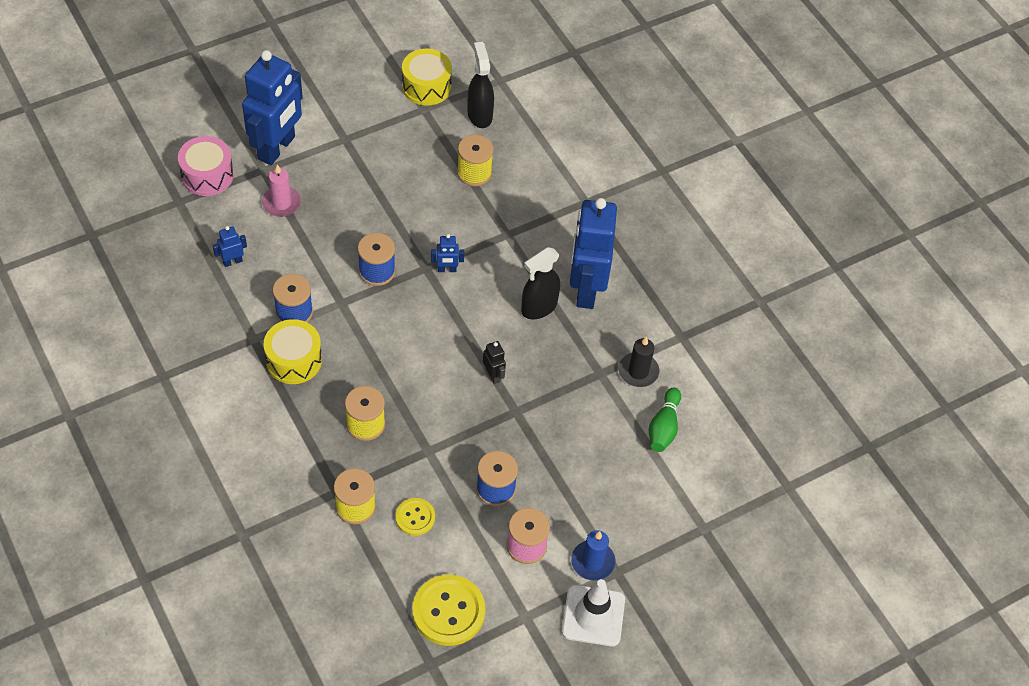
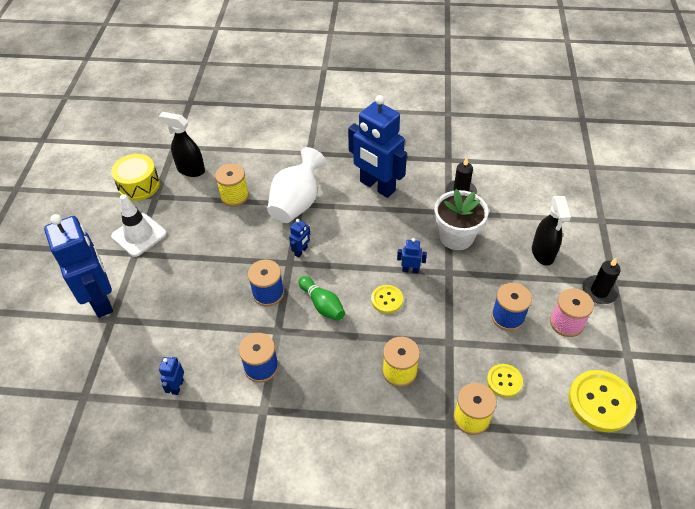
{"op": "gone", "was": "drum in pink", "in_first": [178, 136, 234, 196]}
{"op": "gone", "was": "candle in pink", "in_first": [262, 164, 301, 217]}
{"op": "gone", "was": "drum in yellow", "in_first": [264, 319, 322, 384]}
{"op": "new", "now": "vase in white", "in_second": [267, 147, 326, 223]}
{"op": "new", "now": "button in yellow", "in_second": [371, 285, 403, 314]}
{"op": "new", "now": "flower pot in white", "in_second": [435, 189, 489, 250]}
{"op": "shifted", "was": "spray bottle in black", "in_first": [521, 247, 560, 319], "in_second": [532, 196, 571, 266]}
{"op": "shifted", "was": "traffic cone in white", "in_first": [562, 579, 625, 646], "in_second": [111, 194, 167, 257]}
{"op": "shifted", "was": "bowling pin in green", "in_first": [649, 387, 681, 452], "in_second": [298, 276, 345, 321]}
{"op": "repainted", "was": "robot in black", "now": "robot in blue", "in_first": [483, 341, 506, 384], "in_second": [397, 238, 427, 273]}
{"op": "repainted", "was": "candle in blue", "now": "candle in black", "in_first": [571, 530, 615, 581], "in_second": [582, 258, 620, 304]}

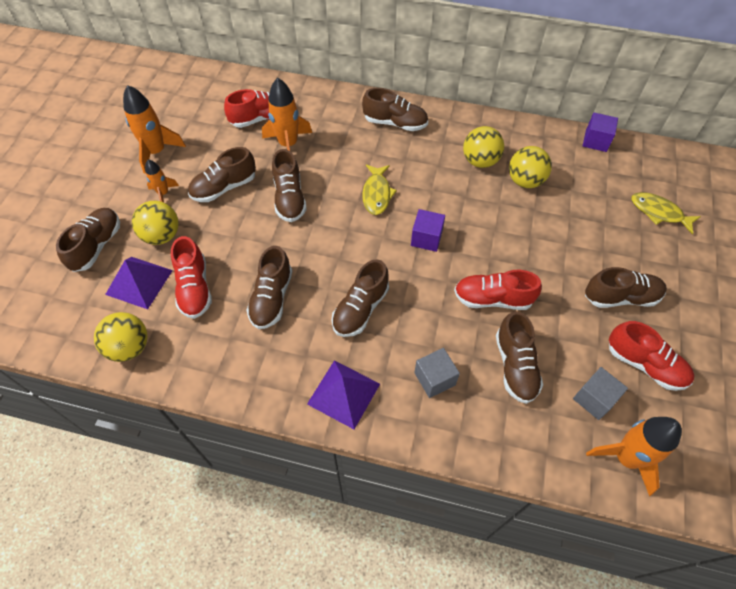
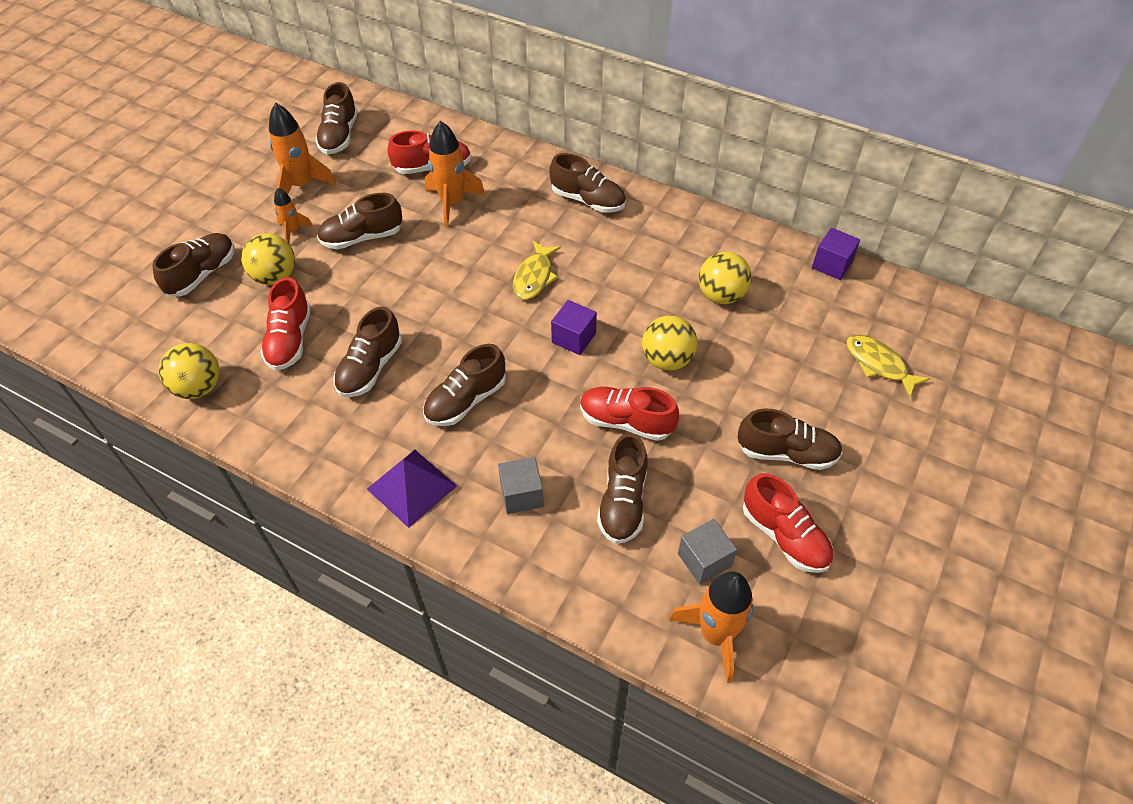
{"op": "gone", "was": "pyramid in purple", "in_first": [105, 257, 173, 309]}
{"op": "shifted", "was": "shoe in brown", "in_first": [272, 149, 307, 222], "in_second": [315, 82, 358, 154]}
{"op": "shifted", "was": "ball in yellow", "in_first": [463, 126, 504, 168], "in_second": [642, 315, 697, 371]}

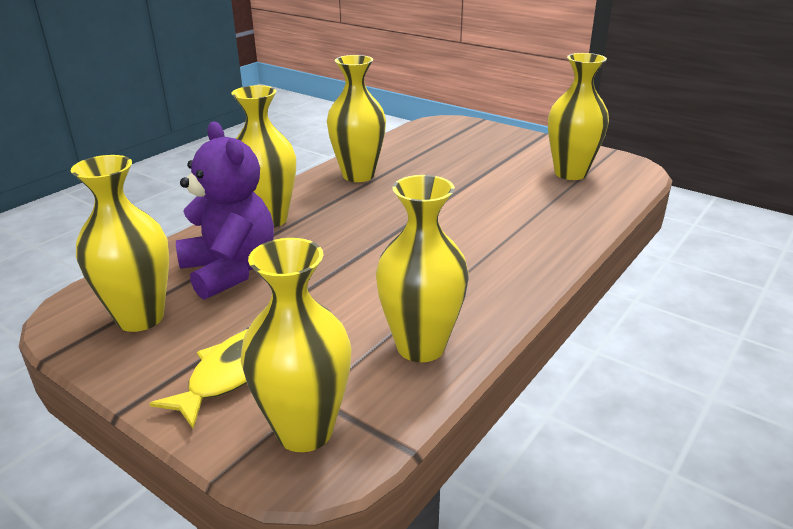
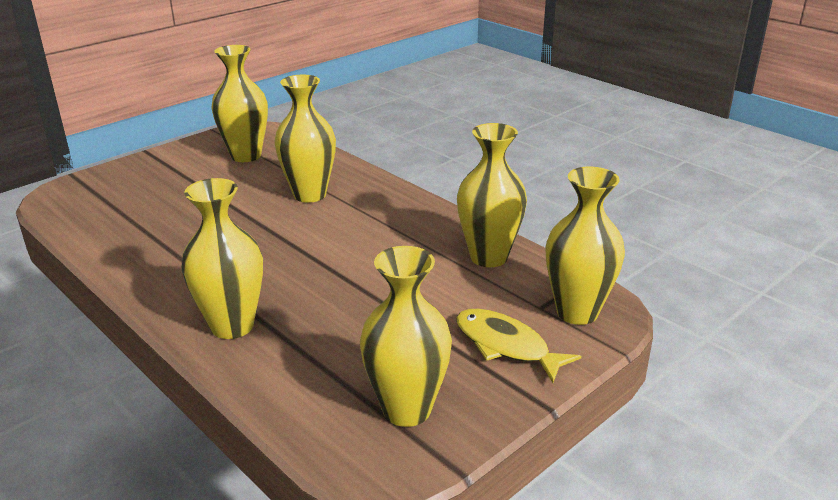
{"op": "gone", "was": "teddy bear in purple", "in_first": [176, 122, 274, 300]}
{"op": "shifted", "was": "vase in yellow", "in_first": [327, 55, 386, 182], "in_second": [275, 75, 336, 203]}

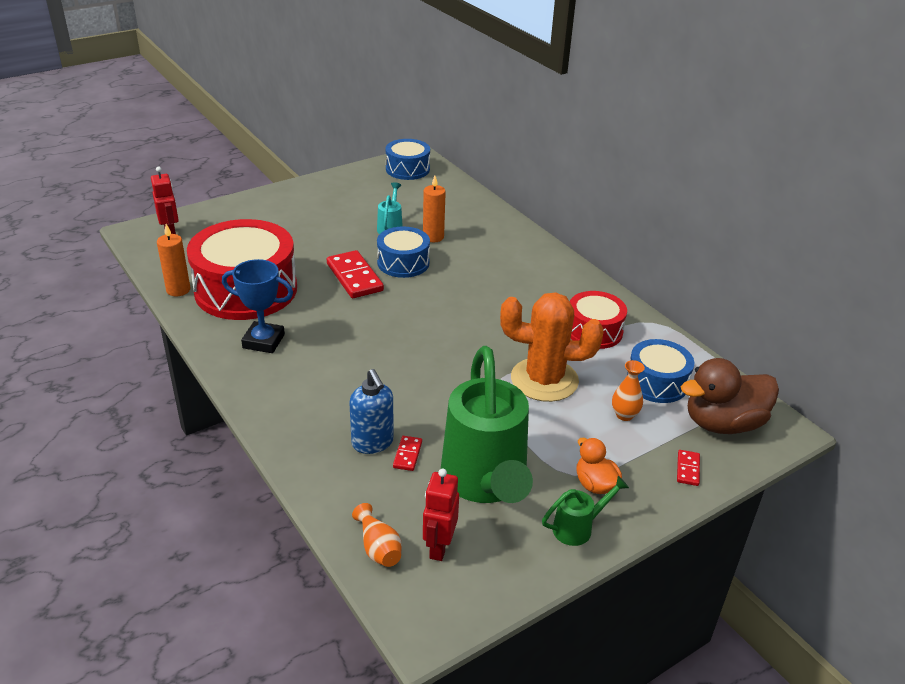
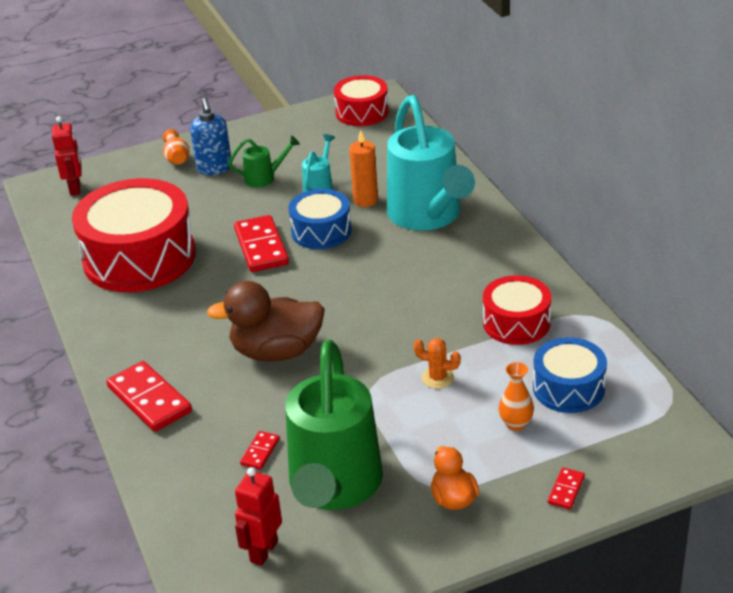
{"op": "gone", "was": "candle in orange", "in_first": [157, 224, 190, 297]}
{"op": "gone", "was": "trophy in blue", "in_first": [222, 259, 293, 353]}
{"op": "new", "now": "domino in red", "in_second": [107, 361, 192, 432]}
{"op": "new", "now": "watering can in turquoise", "in_second": [387, 95, 475, 231]}
{"op": "shifted", "was": "soap dispenser in blue", "in_first": [350, 369, 394, 454], "in_second": [190, 98, 231, 175]}
{"op": "shifted", "was": "vase in orange", "in_first": [352, 503, 402, 567], "in_second": [163, 129, 190, 165]}
{"op": "shifted", "was": "watering can in green", "in_first": [542, 476, 629, 546], "in_second": [228, 135, 300, 188]}
{"op": "shifted", "was": "duck in brown", "in_first": [681, 358, 779, 434], "in_second": [207, 281, 325, 362]}
{"op": "repainted", "was": "drum in blue", "now": "drum in red", "in_first": [385, 139, 430, 180], "in_second": [334, 75, 389, 126]}
{"op": "scaled", "was": "cactus in orange", "in_first": [500, 292, 604, 402], "in_second": [413, 338, 461, 389], "ratio": 0.42}

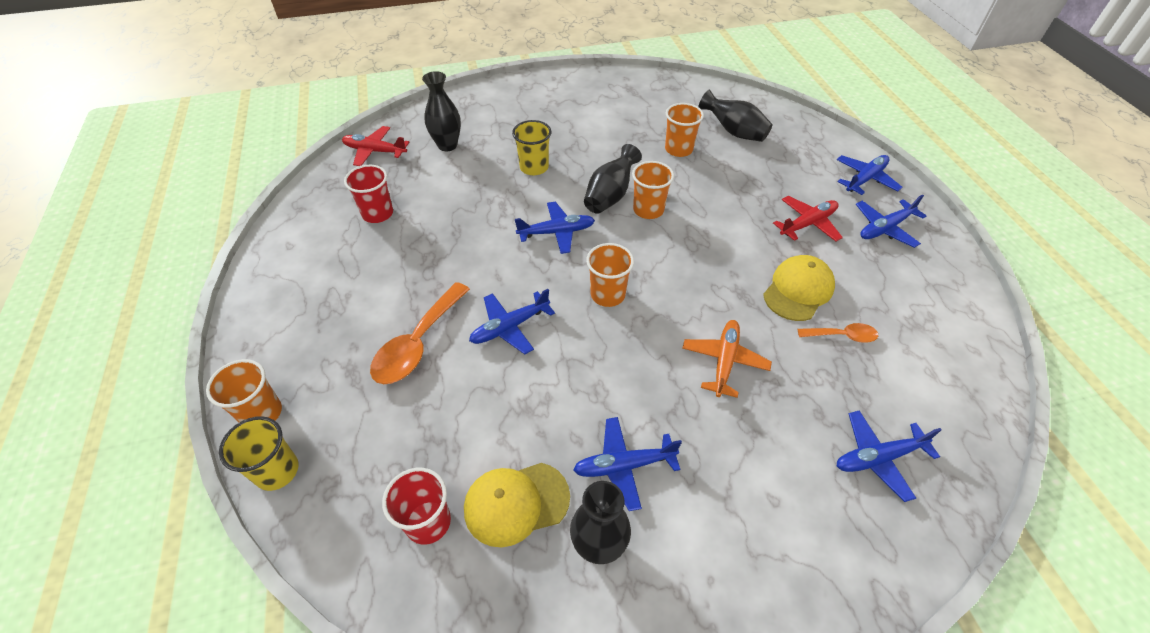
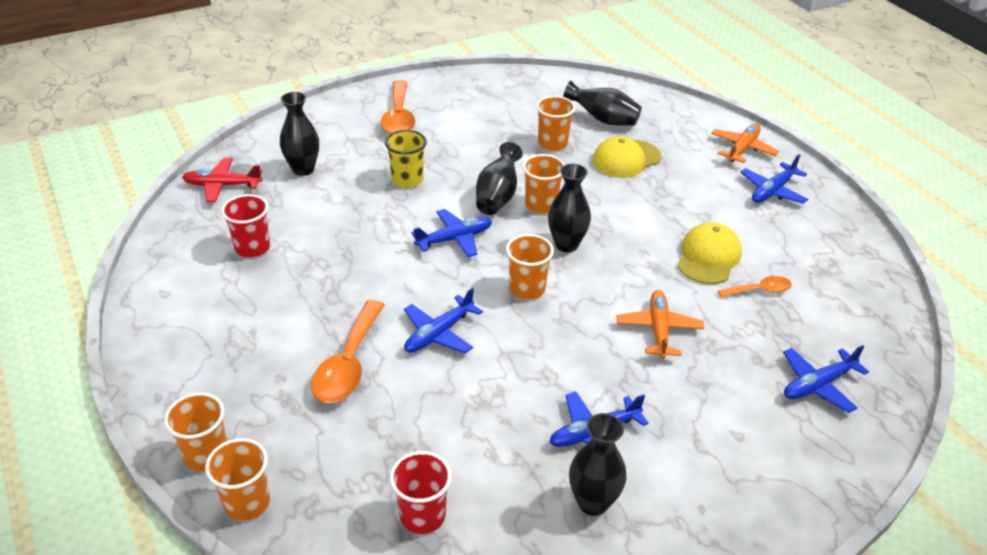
{"op": "gone", "was": "plane in red", "in_first": [773, 196, 843, 241]}
{"op": "new", "now": "spoon in orange", "in_second": [381, 80, 415, 134]}
{"op": "new", "now": "vase in black", "in_second": [548, 164, 591, 252]}
{"op": "shifted", "was": "cap in yellow", "in_first": [464, 463, 570, 547], "in_second": [592, 136, 661, 178]}
{"op": "repainted", "was": "cup in yellow", "now": "cup in orange", "in_first": [219, 416, 298, 491], "in_second": [205, 438, 270, 521]}
{"op": "repainted", "was": "plane in blue", "now": "plane in orange", "in_first": [837, 155, 902, 195], "in_second": [711, 124, 779, 163]}

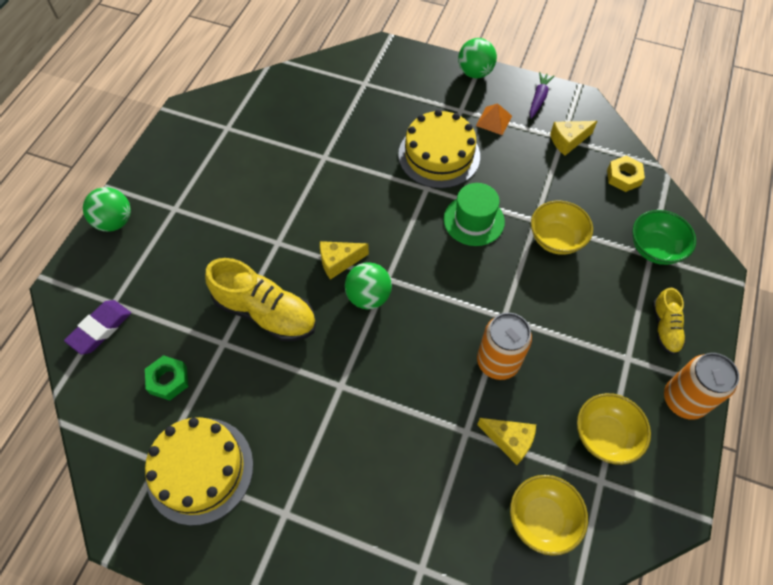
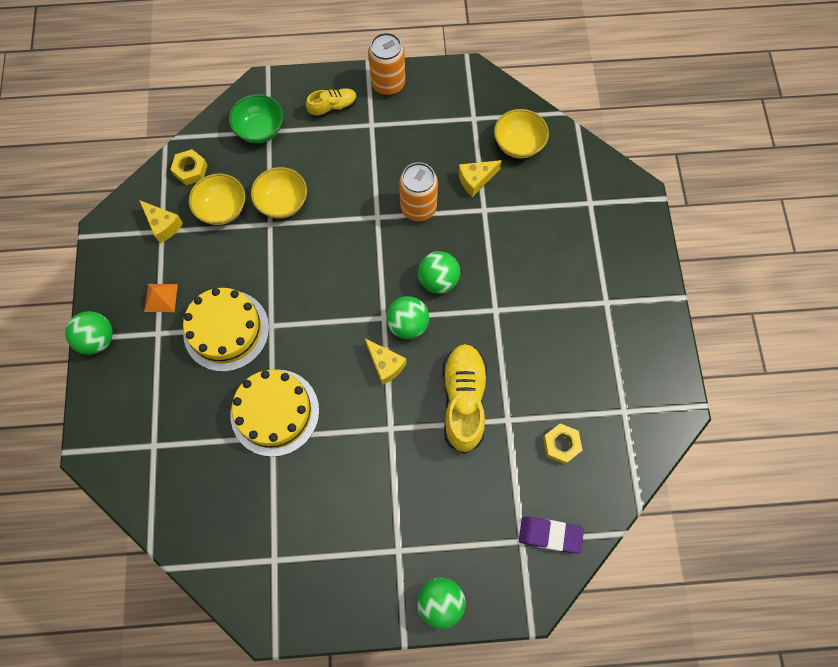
{"op": "gone", "was": "hat in green", "in_first": [444, 183, 505, 246]}
{"op": "gone", "was": "carrot in purple", "in_first": [530, 72, 554, 119]}
{"op": "new", "now": "ball in green", "in_second": [418, 251, 460, 294]}
{"op": "shifted", "was": "cake in yellow", "in_first": [145, 417, 253, 526], "in_second": [231, 370, 319, 457]}
{"op": "shifted", "was": "bowl in yellow", "in_first": [577, 393, 651, 465], "in_second": [189, 174, 245, 225]}
{"op": "repainted", "was": "nut in green", "now": "nut in yellow", "in_first": [145, 355, 188, 401], "in_second": [543, 423, 582, 464]}
{"op": "rotated", "was": "cheese in yellow", "in_first": [477, 418, 536, 465], "in_second": [458, 160, 502, 197], "clockwise": -120}

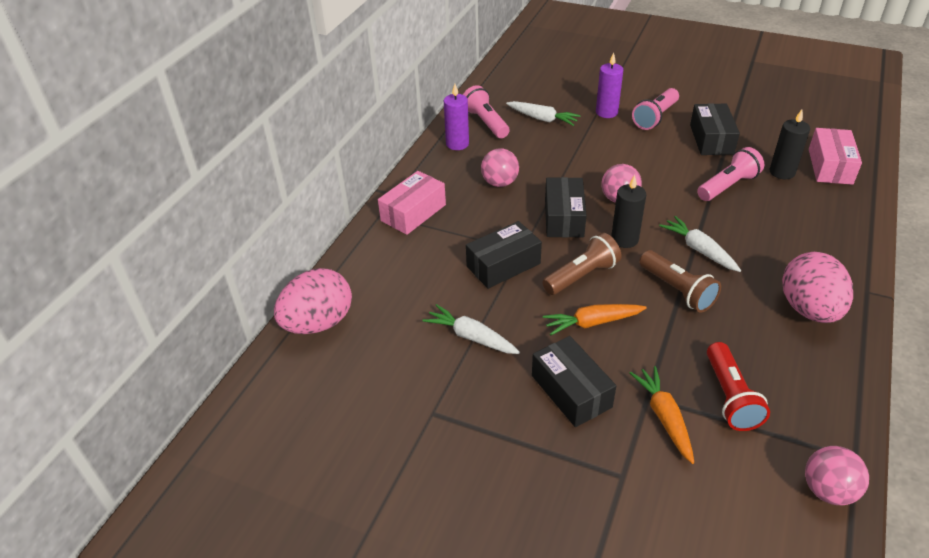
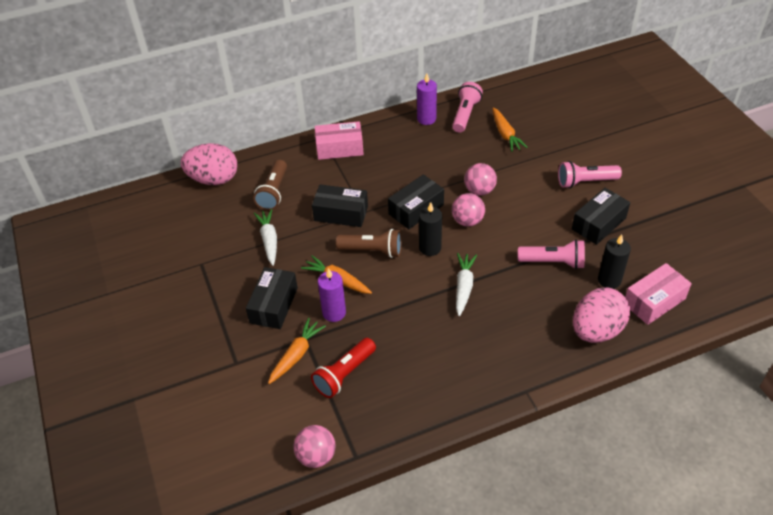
{"op": "shifted", "was": "ball in pink", "in_first": [481, 148, 519, 187], "in_second": [464, 163, 497, 196]}
{"op": "shifted", "was": "candle in purple", "in_first": [596, 52, 623, 118], "in_second": [318, 268, 346, 322]}
{"op": "shifted", "was": "flashlight in brown", "in_first": [639, 250, 721, 312], "in_second": [253, 160, 287, 210]}
{"op": "shifted", "was": "egg in pink", "in_first": [782, 252, 853, 323], "in_second": [573, 288, 630, 343]}
{"op": "repainted", "was": "carrot in white", "now": "carrot in orange", "in_first": [506, 101, 581, 126], "in_second": [492, 108, 528, 152]}

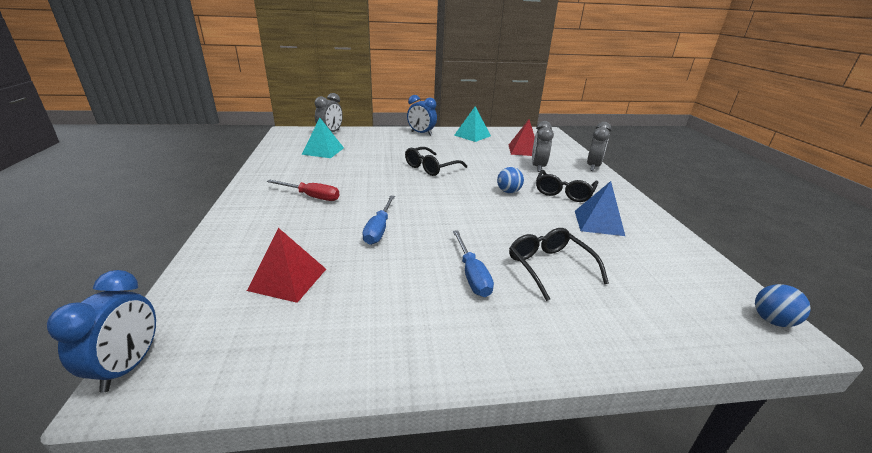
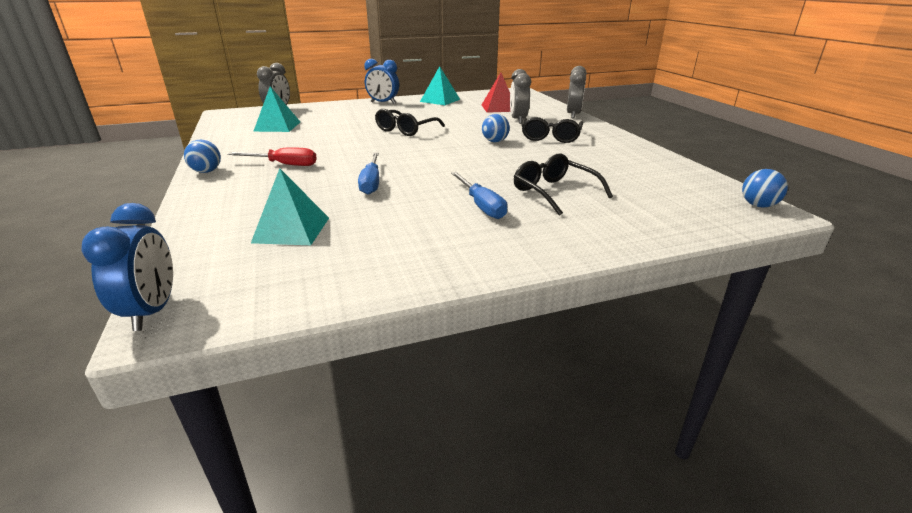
{"op": "gone", "was": "pyramid in blue", "in_first": [575, 181, 625, 236]}
{"op": "new", "now": "ball in blue", "in_second": [184, 139, 221, 173]}
{"op": "repainted", "was": "pyramid in red", "now": "pyramid in turquoise", "in_first": [247, 228, 326, 303], "in_second": [251, 168, 329, 245]}

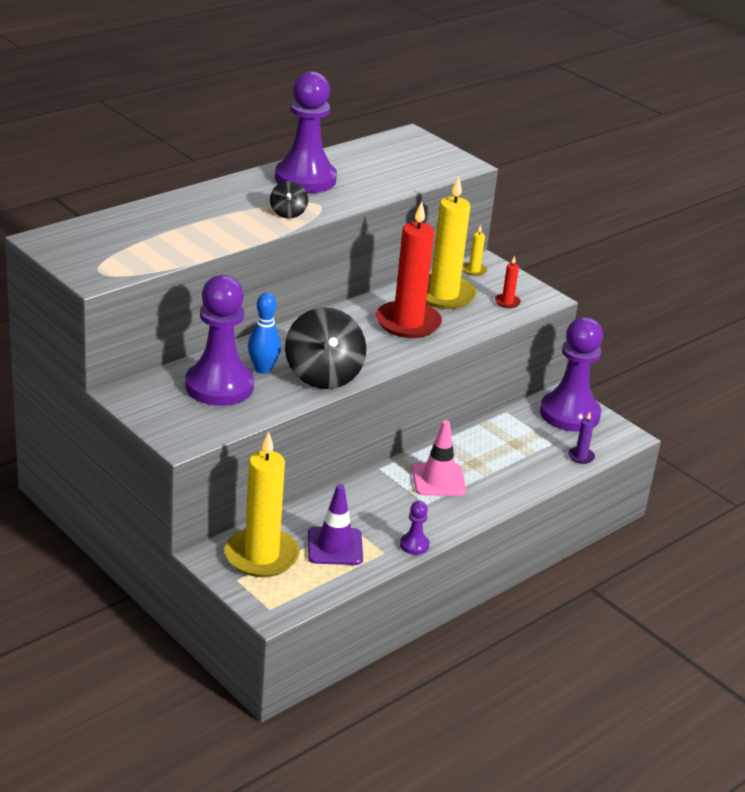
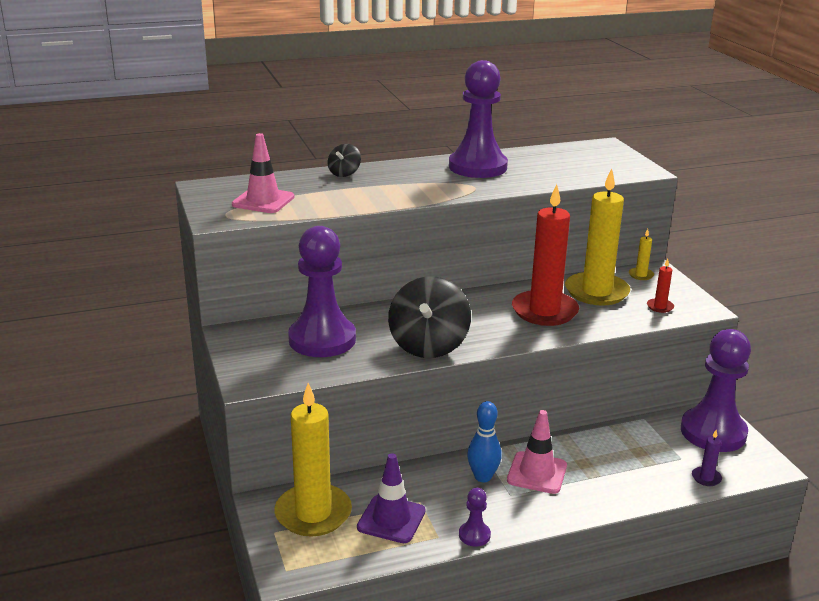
{"op": "new", "now": "traffic cone in pink", "in_second": [232, 133, 295, 213]}
{"op": "shifted", "was": "bowling pin in blue", "in_first": [248, 293, 281, 374], "in_second": [467, 401, 502, 482]}
{"op": "shifted", "was": "spinning top in black", "in_first": [270, 181, 308, 218], "in_second": [328, 144, 361, 177]}

